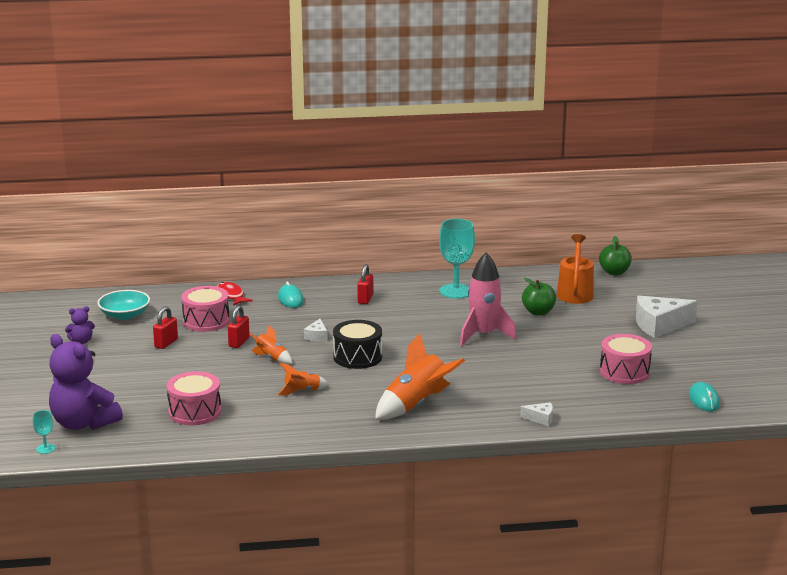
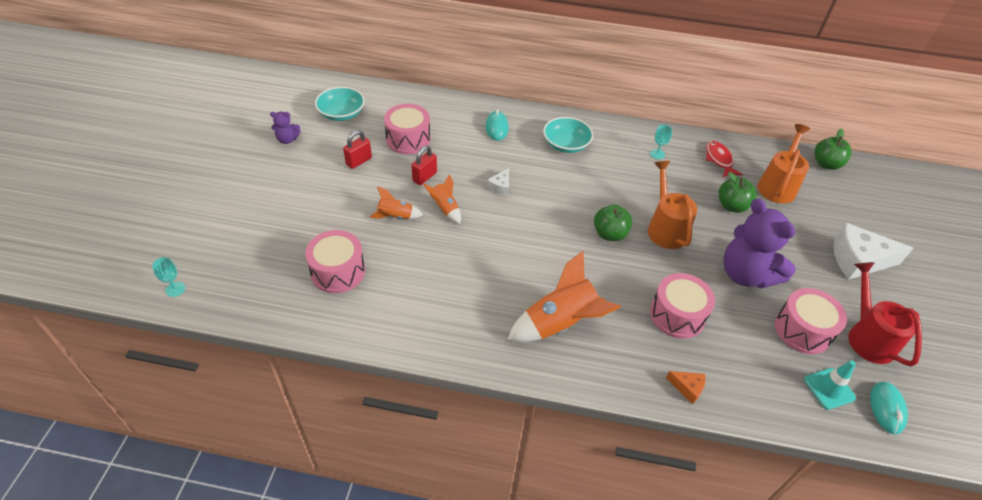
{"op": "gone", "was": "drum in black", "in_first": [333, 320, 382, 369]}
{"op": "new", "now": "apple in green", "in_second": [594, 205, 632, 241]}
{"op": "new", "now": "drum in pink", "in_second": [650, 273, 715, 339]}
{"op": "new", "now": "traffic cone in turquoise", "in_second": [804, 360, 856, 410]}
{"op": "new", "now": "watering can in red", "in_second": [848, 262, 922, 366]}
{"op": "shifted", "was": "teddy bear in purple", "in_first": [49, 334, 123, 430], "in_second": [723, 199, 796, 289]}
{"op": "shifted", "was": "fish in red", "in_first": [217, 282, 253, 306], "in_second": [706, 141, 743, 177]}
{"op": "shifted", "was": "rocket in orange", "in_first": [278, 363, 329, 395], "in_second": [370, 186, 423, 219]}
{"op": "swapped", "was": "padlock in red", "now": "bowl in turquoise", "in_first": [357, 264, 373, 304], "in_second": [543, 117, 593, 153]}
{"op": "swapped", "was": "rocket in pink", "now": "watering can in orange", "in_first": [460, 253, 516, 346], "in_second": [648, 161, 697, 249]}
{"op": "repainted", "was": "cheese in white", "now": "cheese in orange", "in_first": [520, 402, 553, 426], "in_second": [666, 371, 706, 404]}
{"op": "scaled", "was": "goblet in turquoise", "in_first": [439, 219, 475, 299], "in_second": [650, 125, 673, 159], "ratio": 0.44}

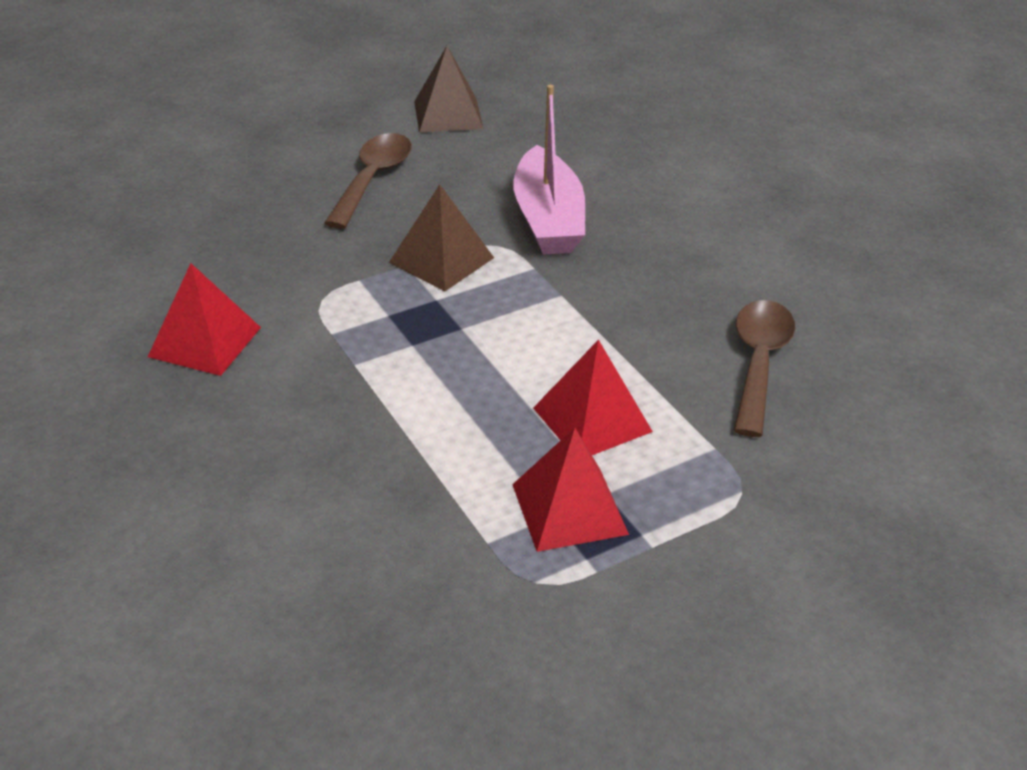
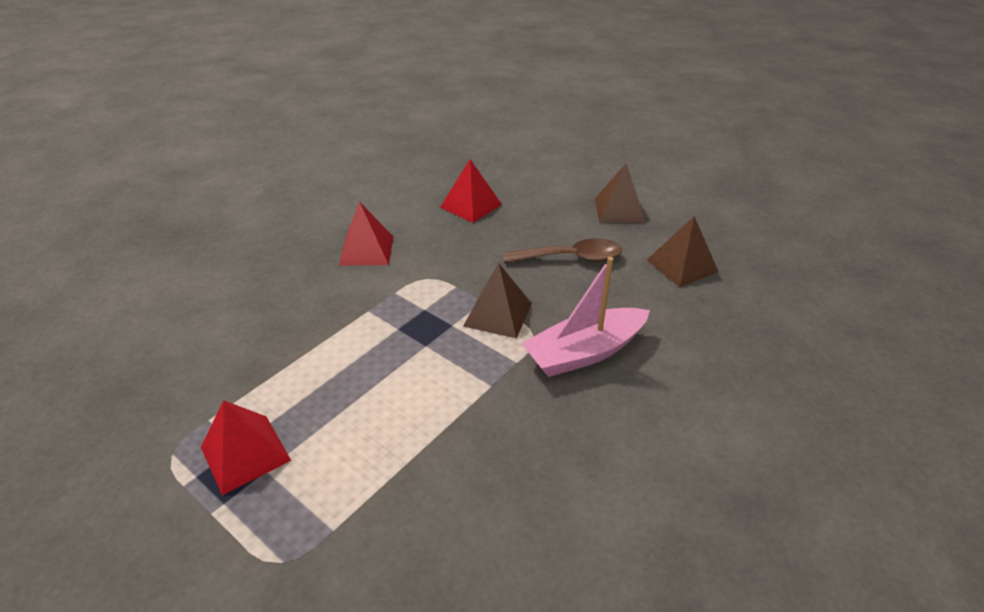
{"op": "gone", "was": "spoon in brown", "in_first": [733, 300, 795, 437]}
{"op": "new", "now": "pyramid in brown", "in_second": [595, 163, 645, 223]}
{"op": "shifted", "was": "pyramid in red", "in_first": [533, 339, 653, 455], "in_second": [440, 159, 502, 223]}

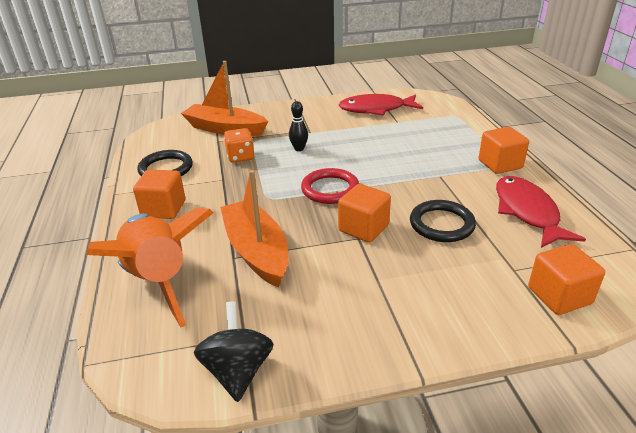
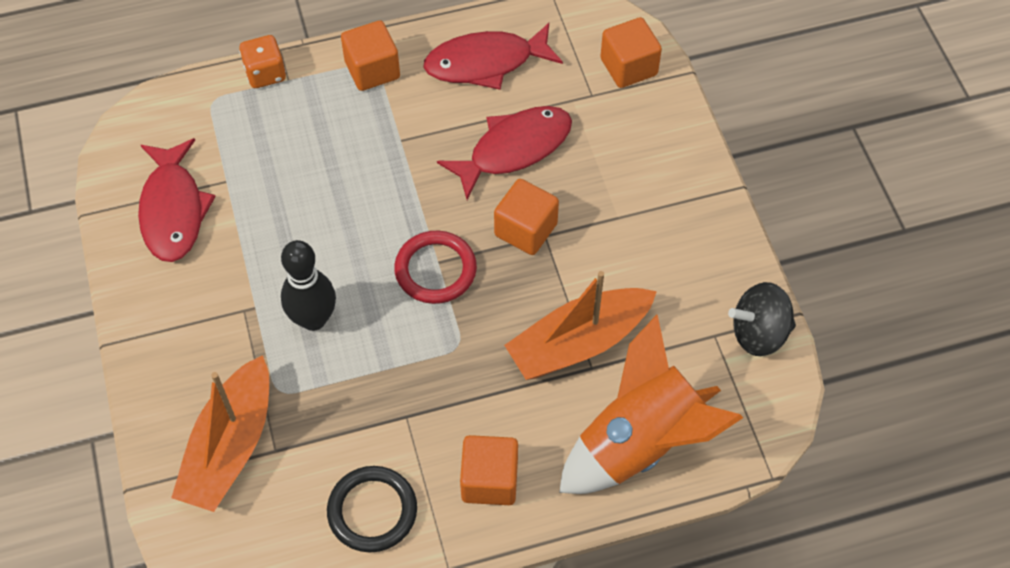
{"op": "shifted", "was": "dice in orange", "in_first": [224, 128, 255, 163], "in_second": [239, 35, 286, 88]}
{"op": "swapped", "was": "ring in black", "now": "fish in red", "in_first": [410, 200, 476, 242], "in_second": [437, 106, 572, 200]}
{"op": "scaled", "was": "bowling pin in black", "in_first": [289, 101, 308, 151], "in_second": [281, 240, 336, 331], "ratio": 1.69}

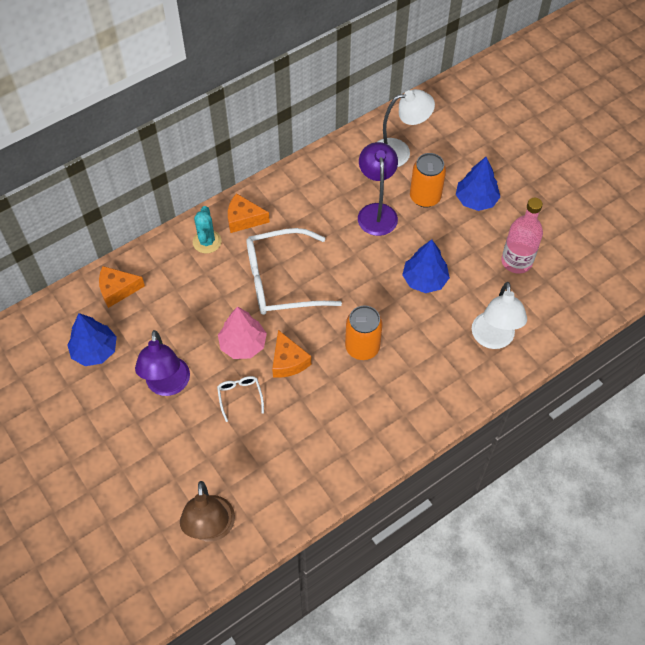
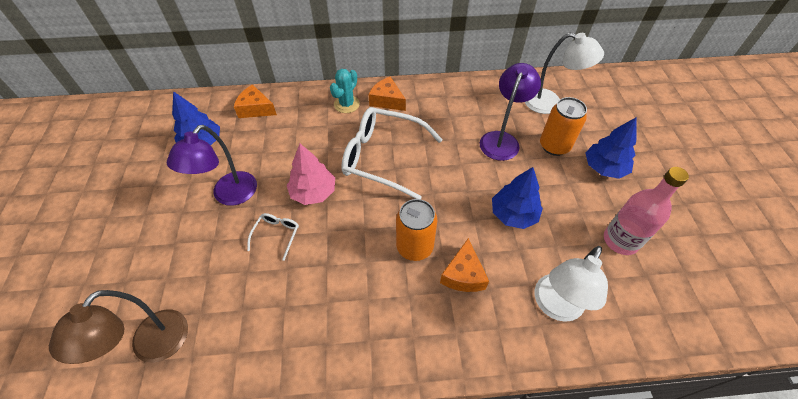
{"op": "shifted", "was": "cheese in orange", "in_first": [272, 330, 311, 378], "in_second": [440, 238, 489, 292]}

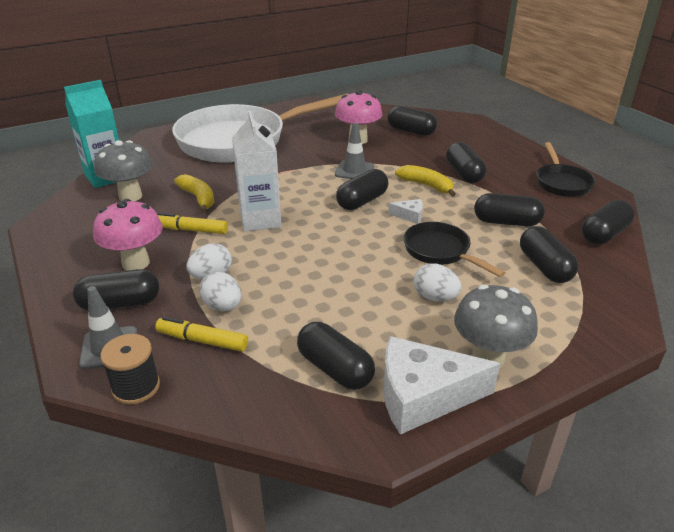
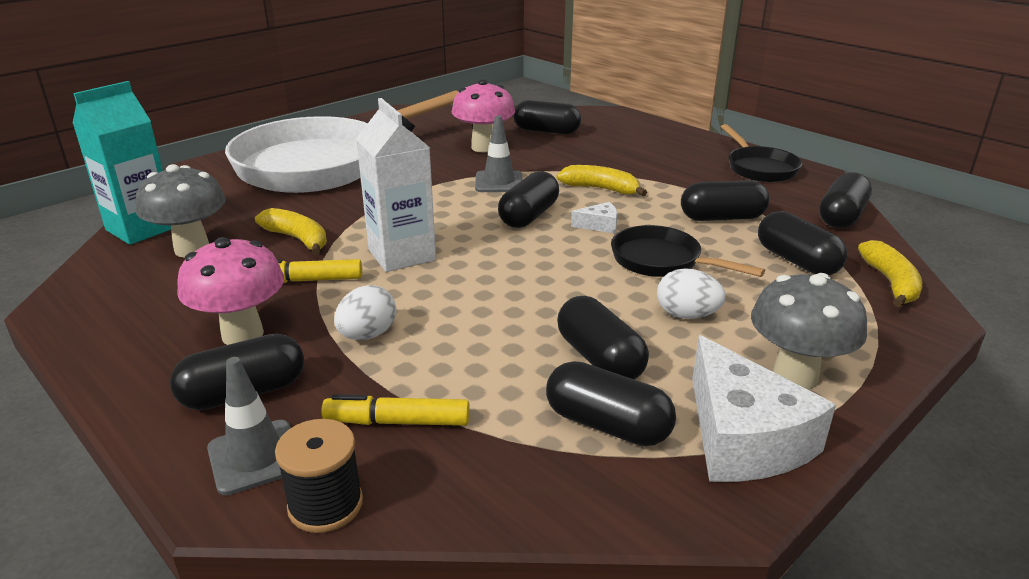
{"op": "gone", "was": "egg in white", "in_first": [199, 271, 241, 311]}
{"op": "new", "now": "banana in yellow", "in_second": [858, 240, 922, 308]}
{"op": "shifted", "was": "capsule in black", "in_first": [446, 142, 486, 183], "in_second": [557, 296, 649, 379]}
{"op": "rotated", "was": "cheese in white", "in_first": [383, 336, 500, 435], "in_second": [692, 335, 836, 482], "clockwise": -90}

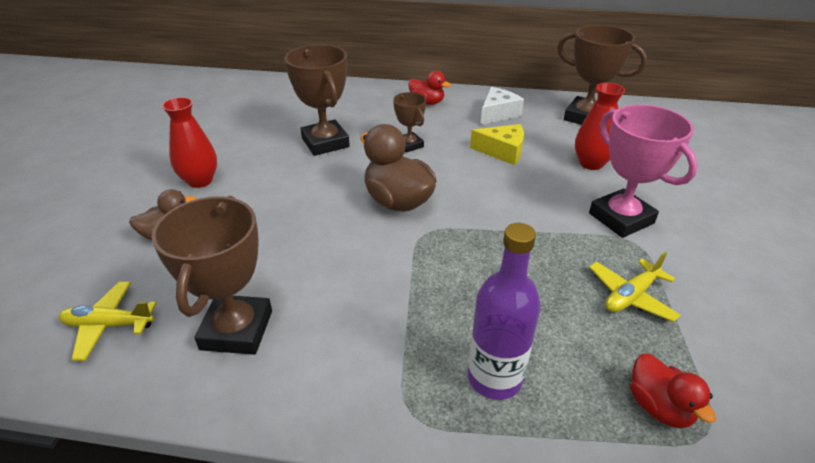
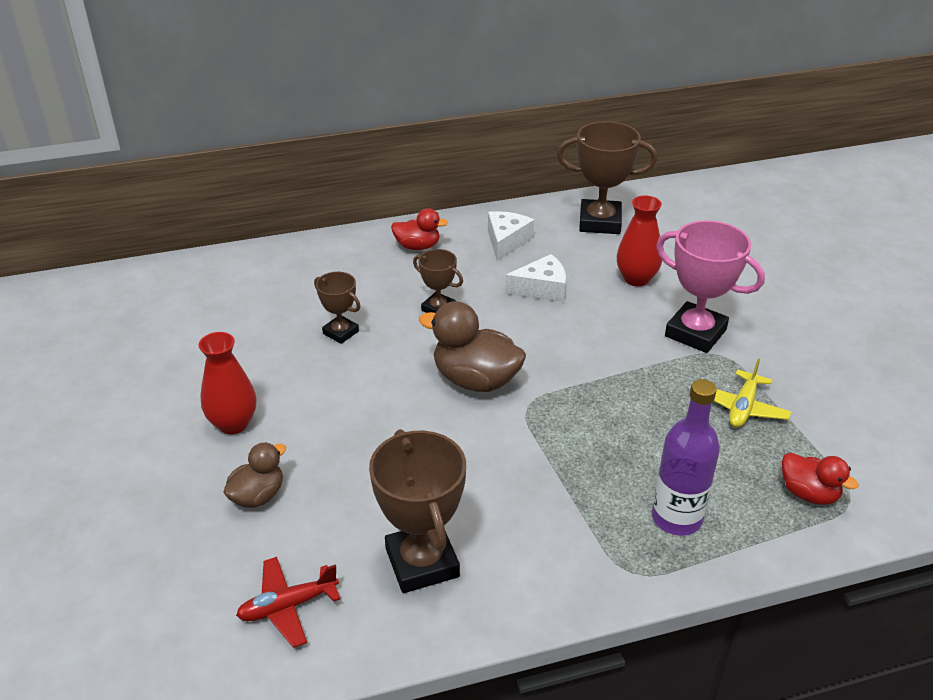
{"op": "repainted", "was": "plane in yellow", "now": "plane in red", "in_first": [59, 282, 157, 361], "in_second": [236, 557, 340, 648]}
{"op": "repainted", "was": "cheese in yellow", "now": "cheese in white", "in_first": [470, 124, 524, 165], "in_second": [505, 254, 566, 302]}
{"op": "scaled", "was": "trophy in brown", "in_first": [284, 44, 350, 156], "in_second": [314, 272, 361, 344], "ratio": 0.55}

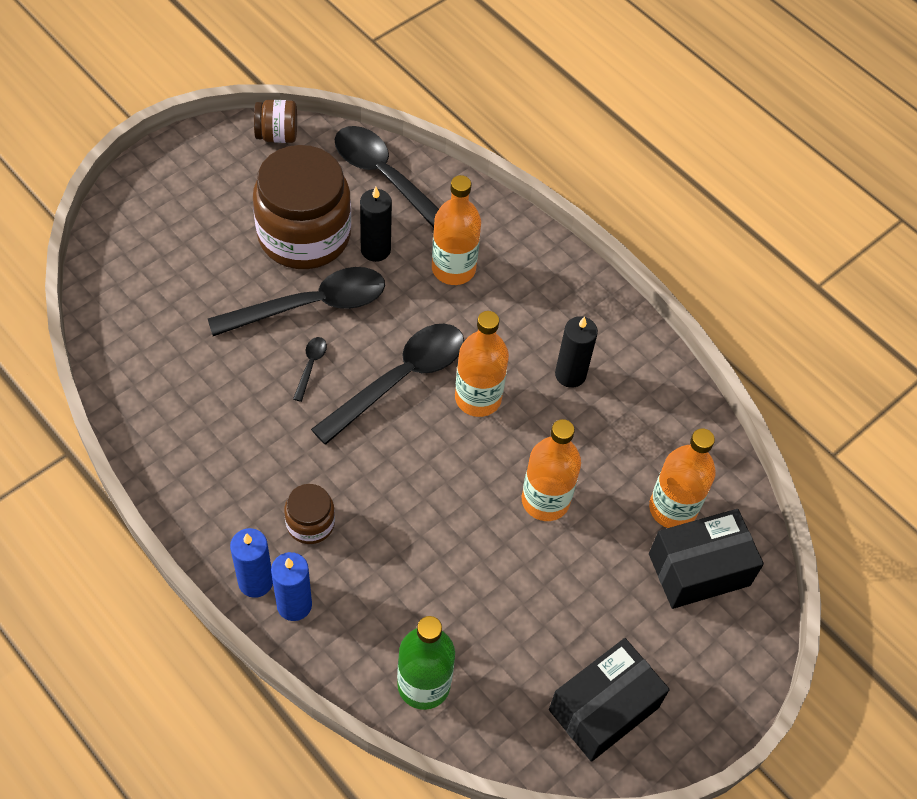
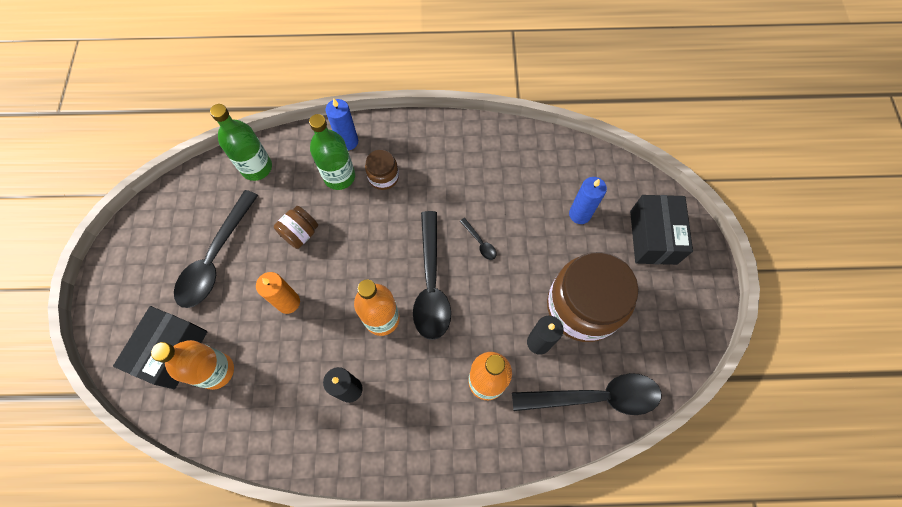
{"op": "new", "now": "bottle in green", "in_second": [309, 114, 355, 190]}
{"op": "shifted", "was": "spoon in black", "in_first": [208, 267, 385, 336], "in_second": [174, 190, 258, 308]}
{"op": "shifted", "was": "candle in blue", "in_first": [230, 528, 273, 598], "in_second": [569, 177, 607, 224]}
{"op": "shifted", "was": "jar in brown", "in_first": [254, 100, 297, 143], "in_second": [274, 206, 318, 249]}
{"op": "shifted", "was": "box in black", "in_first": [549, 638, 670, 762], "in_second": [630, 195, 693, 265]}
{"op": "swapped", "was": "bottle in orange", "now": "candle in orange", "in_first": [522, 419, 581, 521], "in_second": [256, 272, 300, 314]}

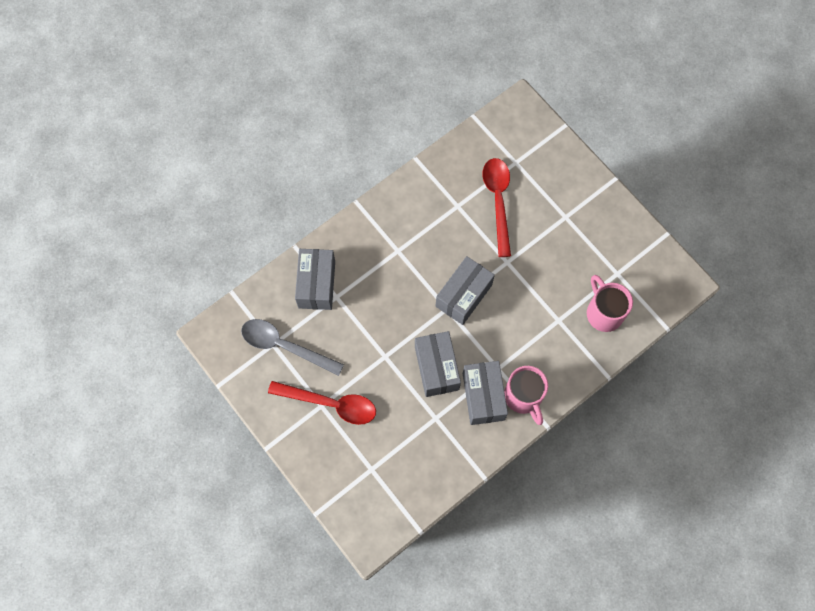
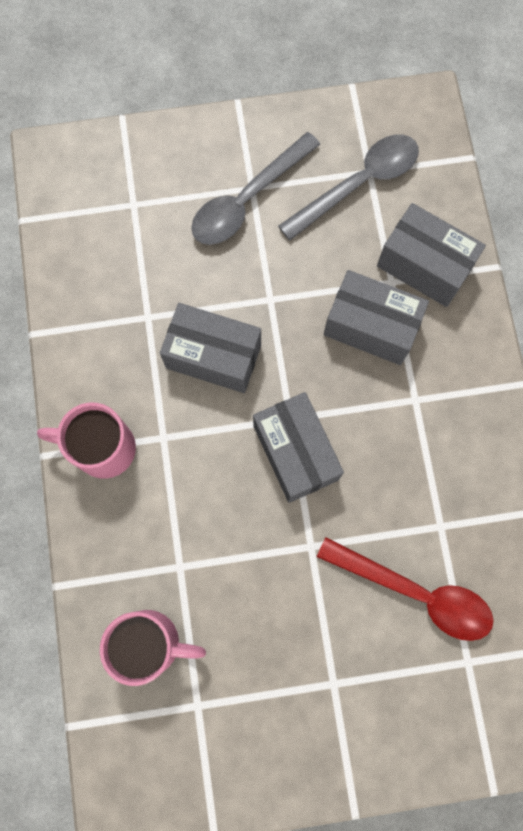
{"op": "shifted", "was": "box in grey", "in_first": [463, 361, 508, 425], "in_second": [324, 270, 429, 365]}
{"op": "repainted", "was": "spoon in red", "now": "spoon in grey", "in_first": [268, 381, 376, 425], "in_second": [191, 132, 320, 245]}

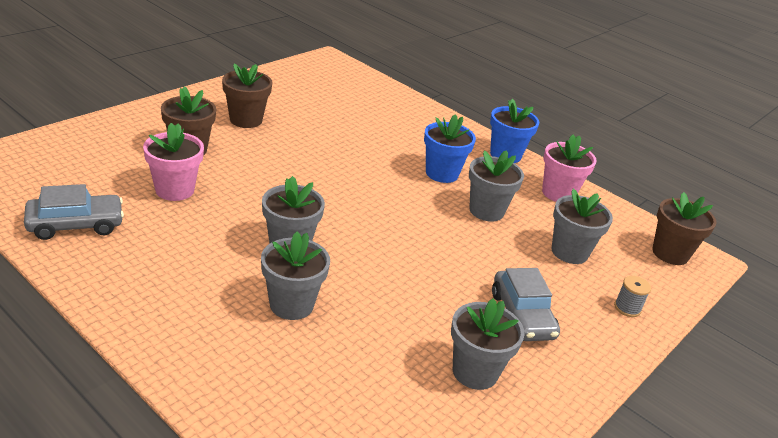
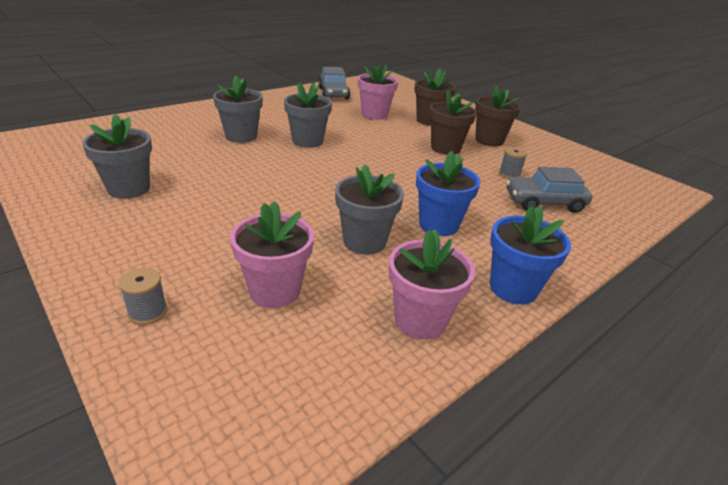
{"op": "new", "now": "spool in grey", "in_second": [499, 147, 527, 179]}
{"op": "shifted", "was": "car in grey", "in_first": [492, 268, 560, 341], "in_second": [506, 167, 592, 213]}
{"op": "shifted", "was": "flower pot in brown", "in_first": [652, 192, 717, 265], "in_second": [429, 91, 477, 155]}
{"op": "repainted", "was": "flower pot in grey", "now": "flower pot in pink", "in_first": [552, 189, 613, 264], "in_second": [230, 201, 314, 308]}

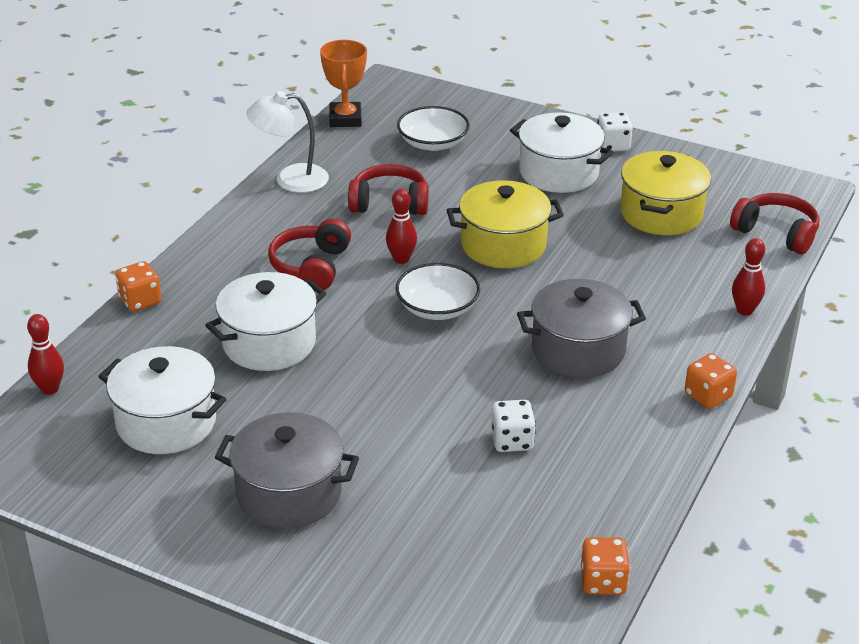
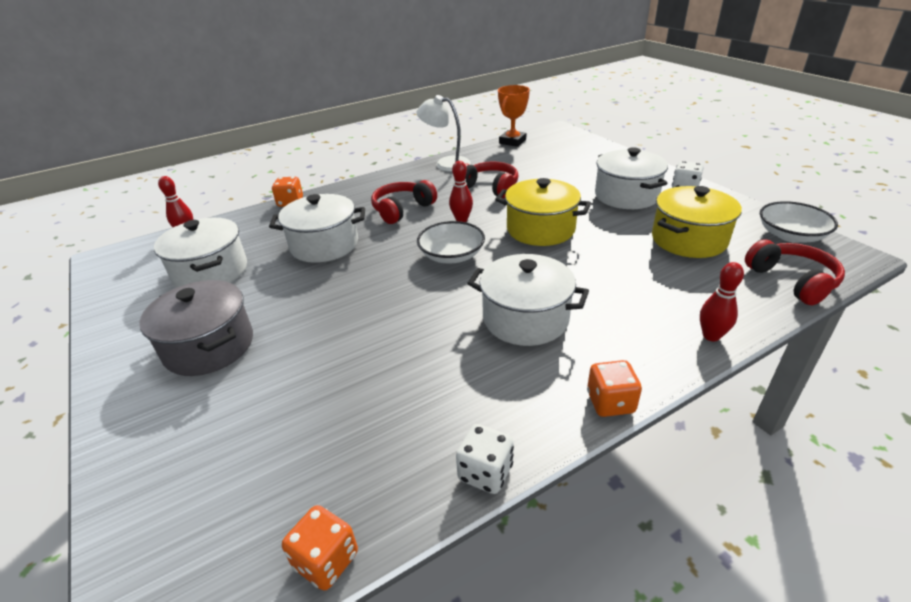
{"op": "shifted", "was": "bowl in white", "in_first": [397, 106, 470, 151], "in_second": [760, 201, 838, 243]}
{"op": "shifted", "was": "dice in white", "in_first": [491, 400, 536, 452], "in_second": [456, 424, 514, 494]}
{"op": "repainted", "was": "pot in grey", "now": "pot in white", "in_first": [517, 279, 646, 378], "in_second": [467, 254, 589, 346]}

